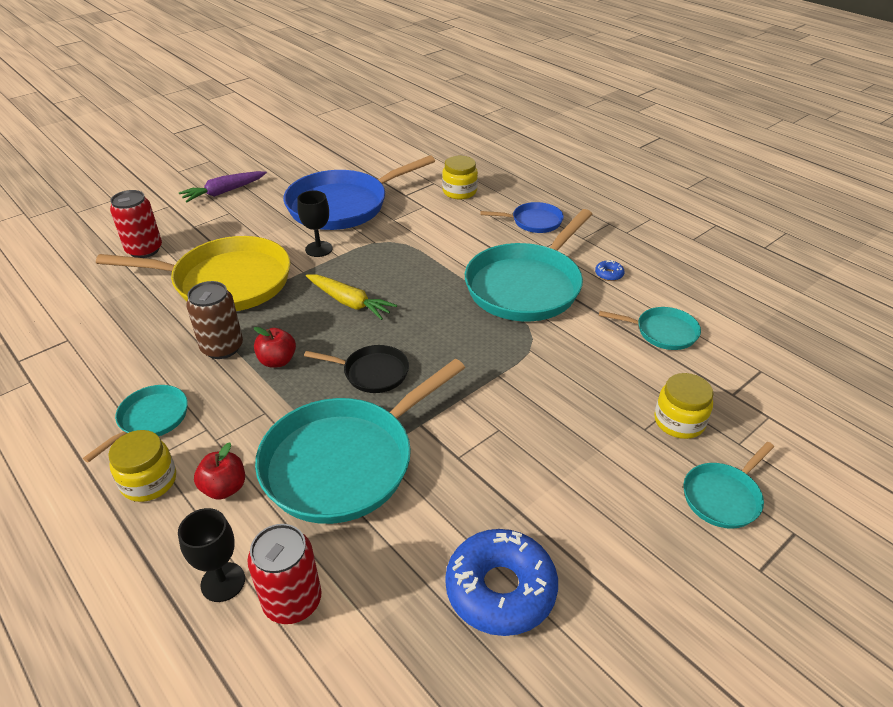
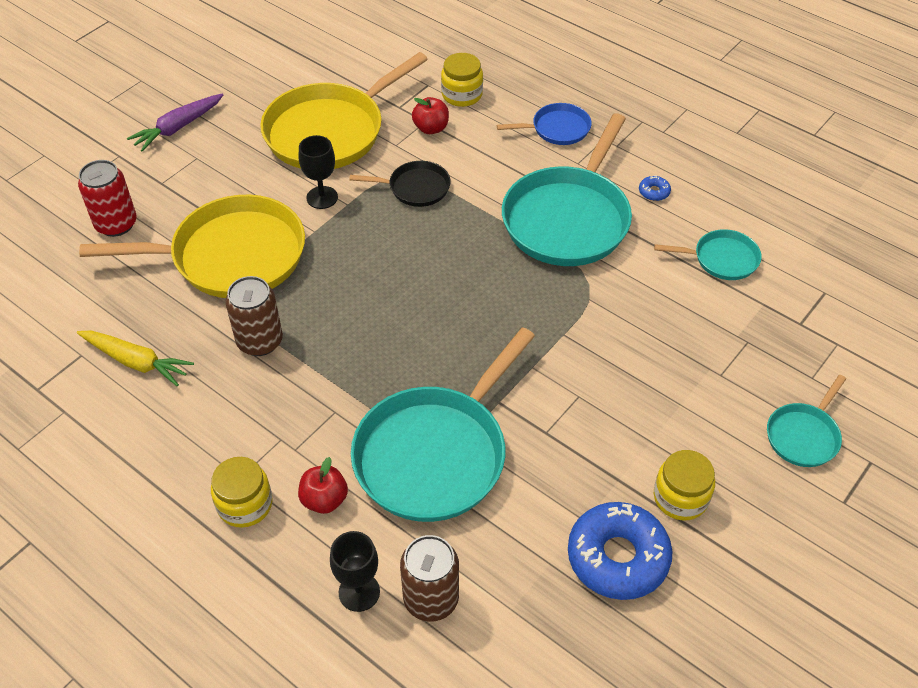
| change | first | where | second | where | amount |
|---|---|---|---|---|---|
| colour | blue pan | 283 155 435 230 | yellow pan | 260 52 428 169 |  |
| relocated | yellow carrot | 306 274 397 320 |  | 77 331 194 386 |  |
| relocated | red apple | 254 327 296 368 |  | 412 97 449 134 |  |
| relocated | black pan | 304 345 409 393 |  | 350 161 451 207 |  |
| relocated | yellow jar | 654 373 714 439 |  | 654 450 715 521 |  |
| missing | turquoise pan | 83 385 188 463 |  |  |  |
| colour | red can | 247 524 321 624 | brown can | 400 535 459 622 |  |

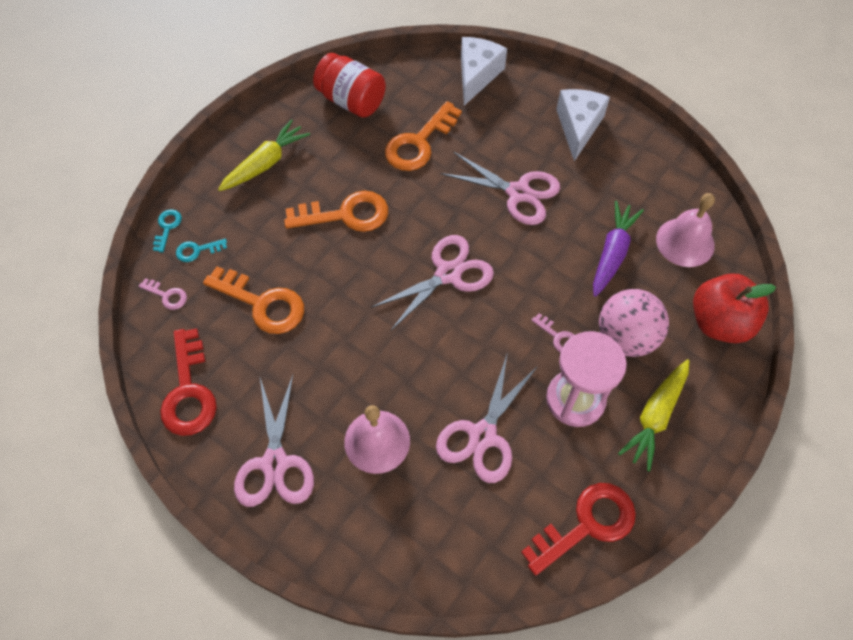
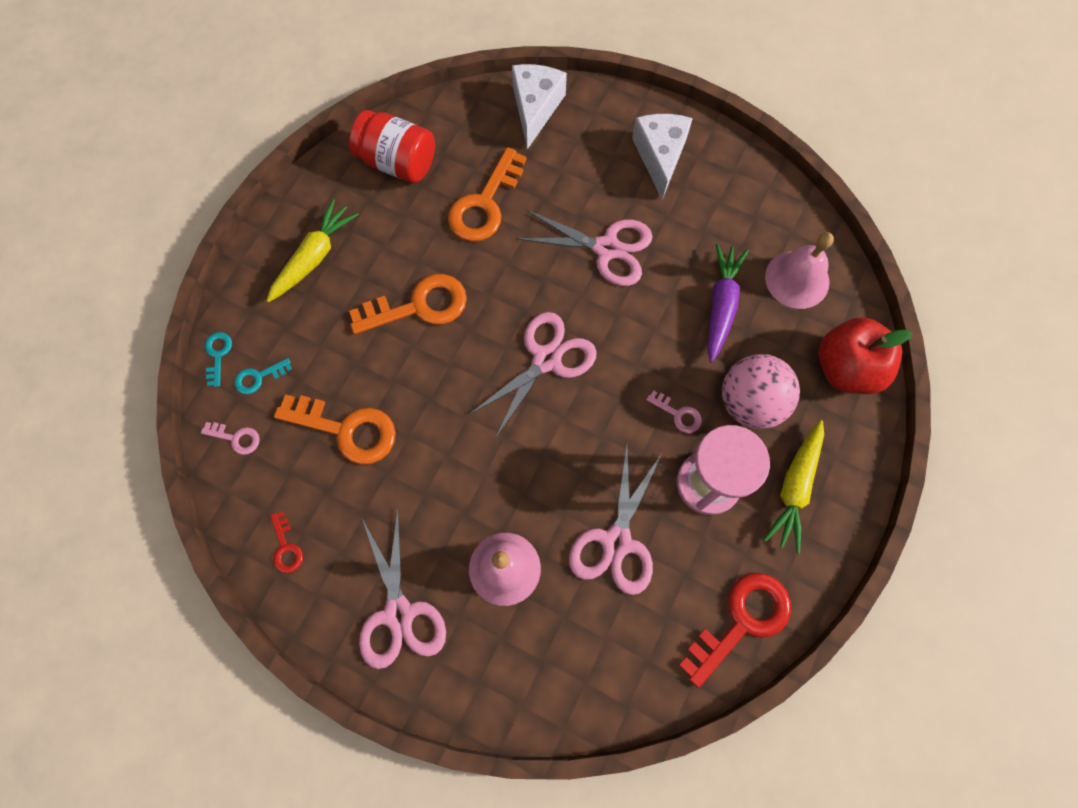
| change | first | where | second | where | amount |
|---|---|---|---|---|---|
| size | red key | 160 328 217 436 |  | 270 511 303 573 | x0.48 |

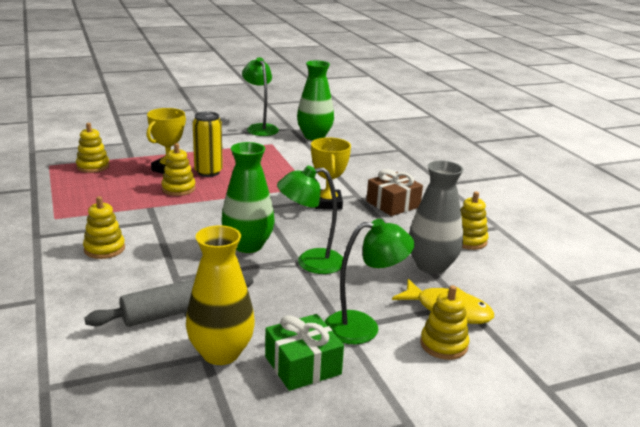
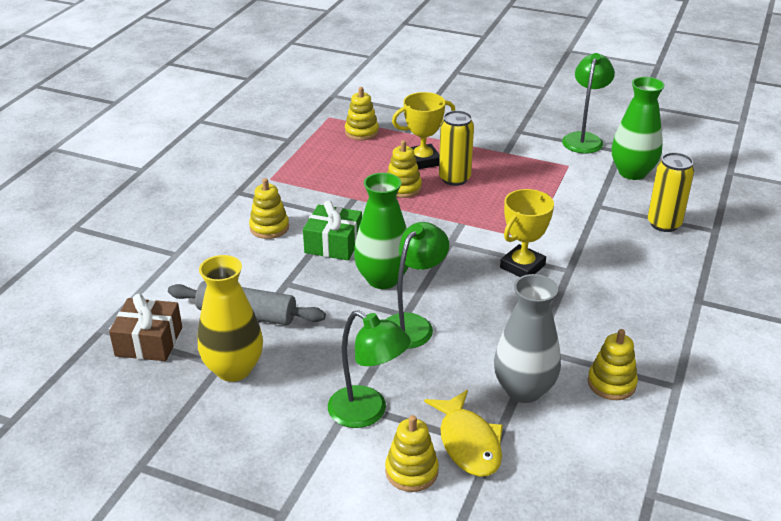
| change | first | where | second | where | amount |
|---|---|---|---|---|---|
| spun | green lamp | 277 166 343 274 |  | 385 222 449 349 | 90 degrees clockwise |
| relocated | brown gift | 366 169 423 216 |  | 109 294 182 361 |  |
| relocated | green gift | 265 314 344 391 |  | 303 200 362 261 |  |
| appeared |  |  | yellow can | 648 152 694 232 |  |

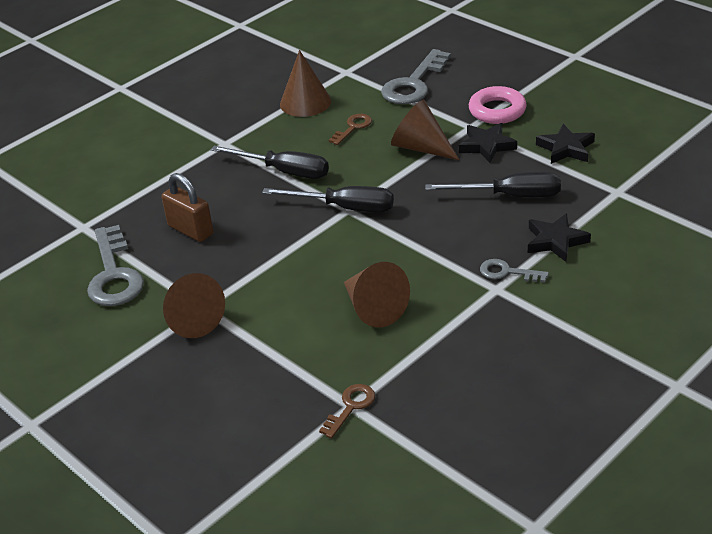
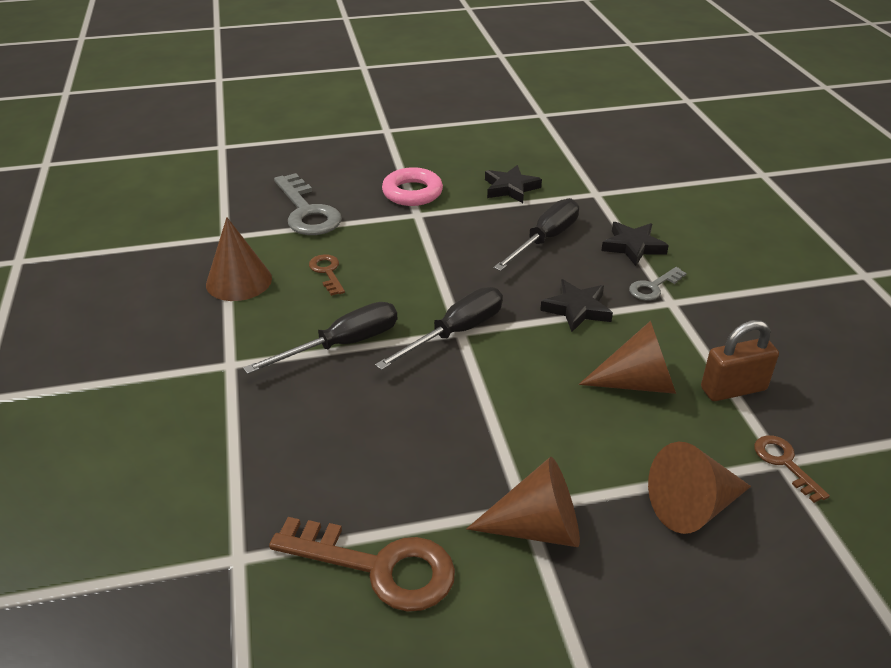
| change | first | where | second | where | amount |
|---|---|---|---|---|---|
| relocated | brown cone | 391 100 459 160 |  | 648 442 751 534 |  |
| relocated | black star | 459 123 517 163 |  | 540 279 613 332 |  |
| relocated | brown padlock | 161 173 213 242 |  | 701 320 779 401 |  |
| colour | grey key | 87 225 144 306 | brown key | 269 517 455 612 |  |

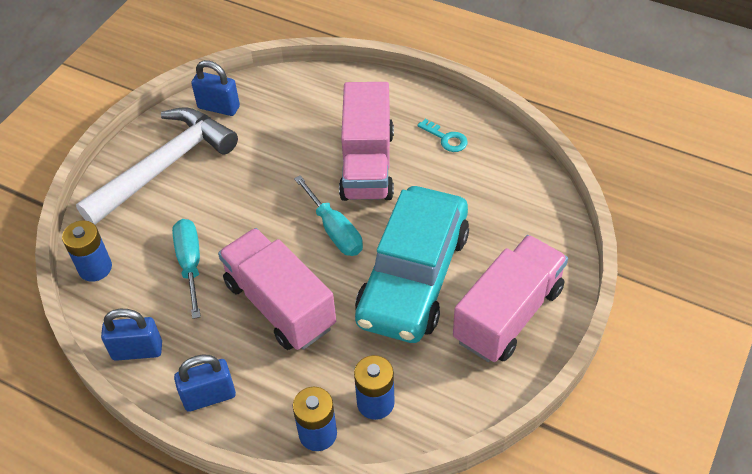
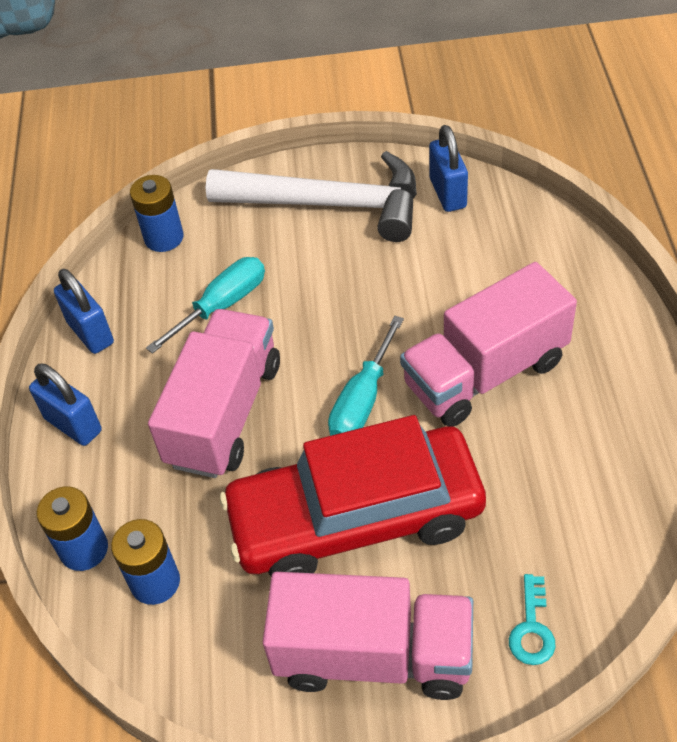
| change | first | where | second | where | amount |
|---|---|---|---|---|---|
| relocated | turquoise key | 418 119 468 152 |  | 509 574 556 665 |  |
| colour | turquoise car | 355 186 469 343 | red car | 220 415 486 576 |  |

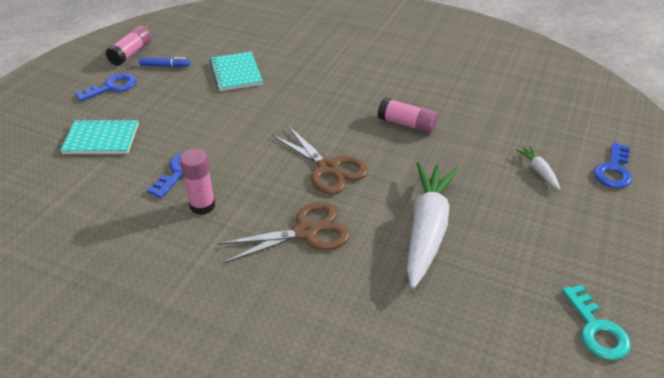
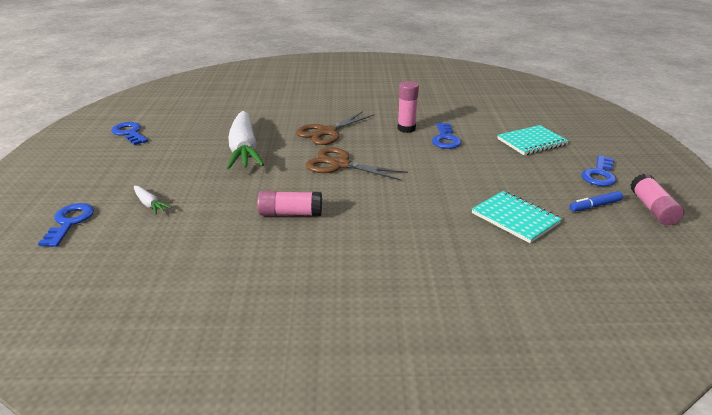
| change | first | where | second | where | amount |
|---|---|---|---|---|---|
| colour | turquoise key | 562 284 631 360 | blue key | 111 122 148 145 |  |

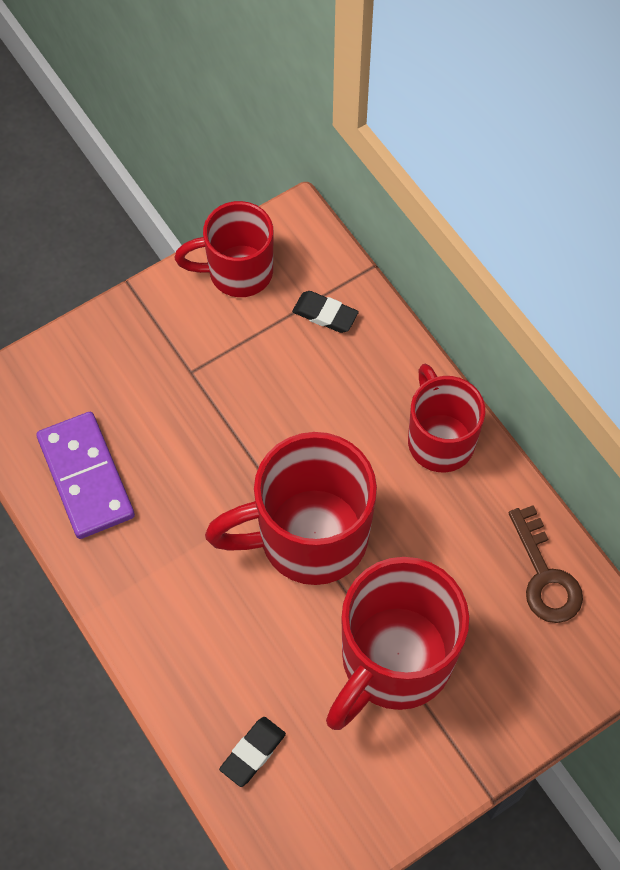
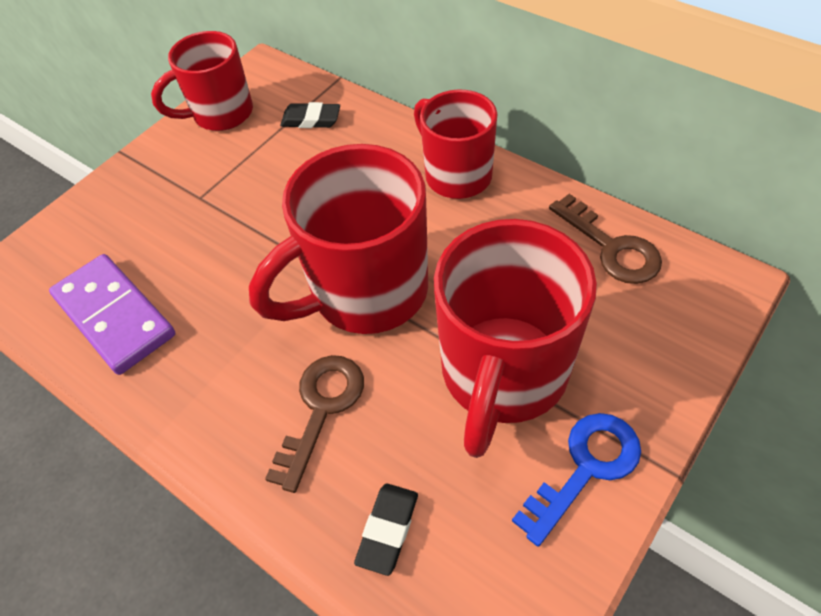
| change | first | where | second | where | amount |
|---|---|---|---|---|---|
| appeared |  |  | brown key | 265 355 364 493 |  |
| appeared |  |  | blue key | 512 413 641 547 |  |

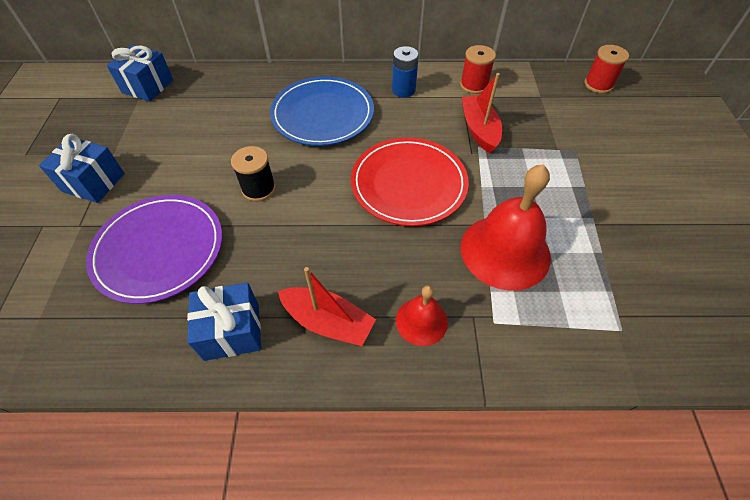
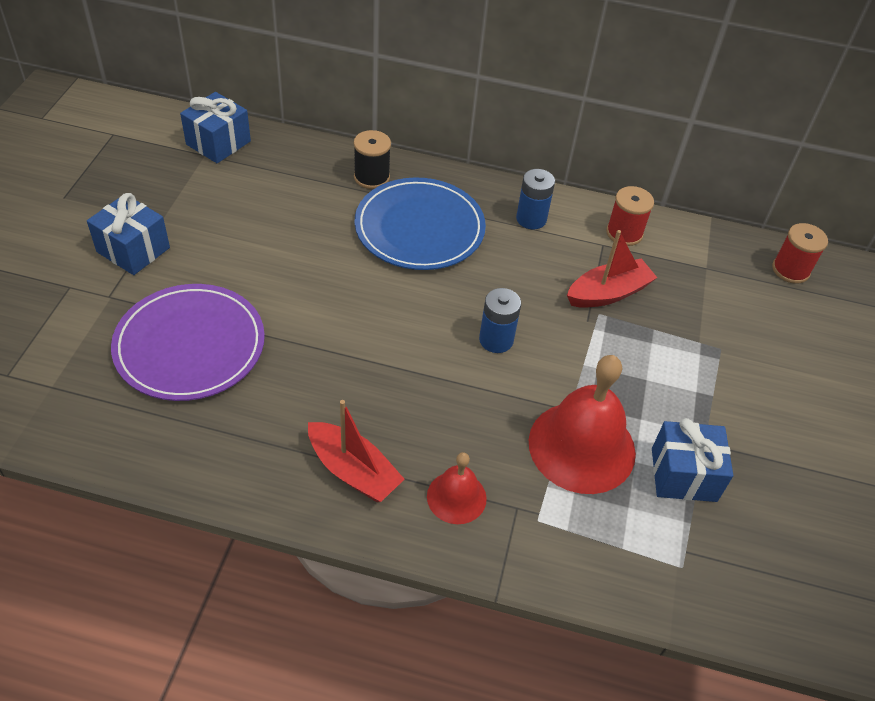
| change | first | where | second | where | amount |
|---|---|---|---|---|---|
| spun | red boat | 461 73 502 153 |  | 567 230 657 308 | 60 degrees clockwise |
| exchanged | red plate | 351 138 469 226 | blue battery | 479 288 521 353 |  |
| relocated | black spool | 231 146 276 202 |  | 354 130 391 189 |  |
| relocated | blue gift | 187 283 261 361 |  | 652 418 733 502 |  |

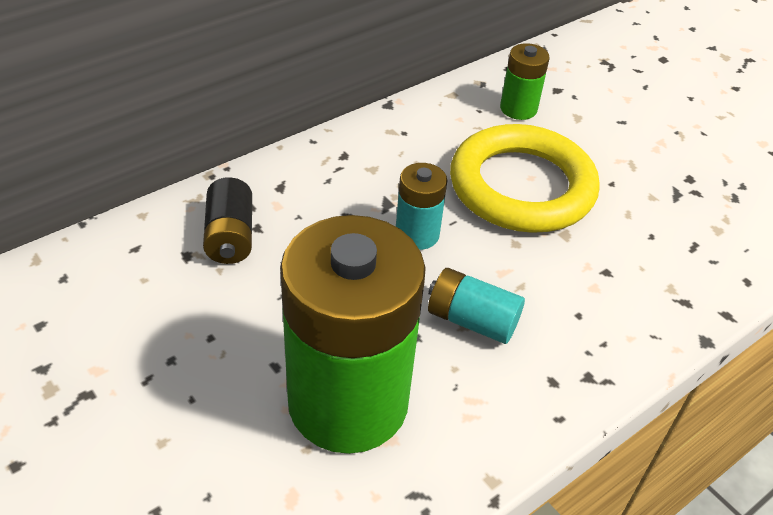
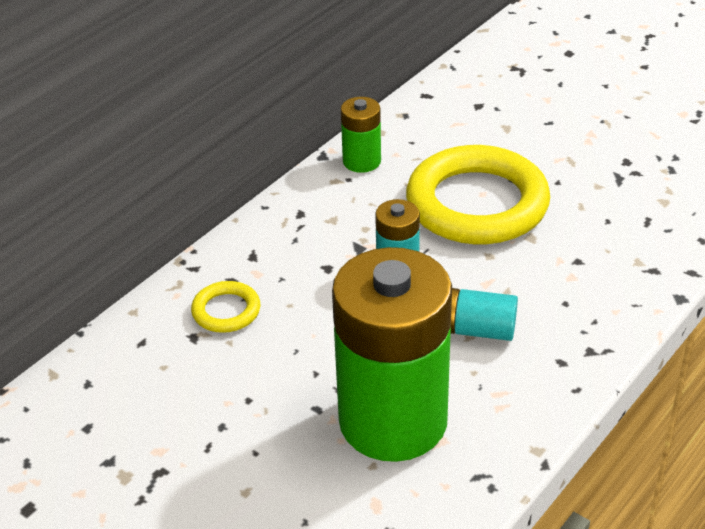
| change | first | where | second | where | amount |
|---|---|---|---|---|---|
| relocated | green battery | 500 43 550 120 |  | 341 97 381 173 |  |
| exchanged | black battery | 203 177 252 264 | yellow ring | 191 281 260 333 |  |

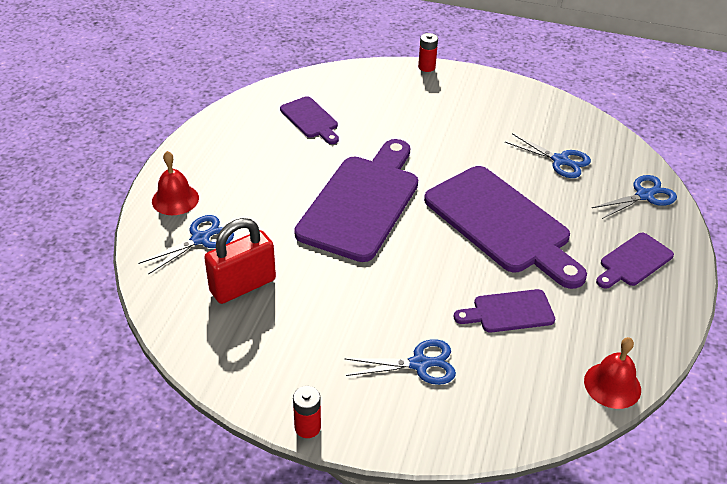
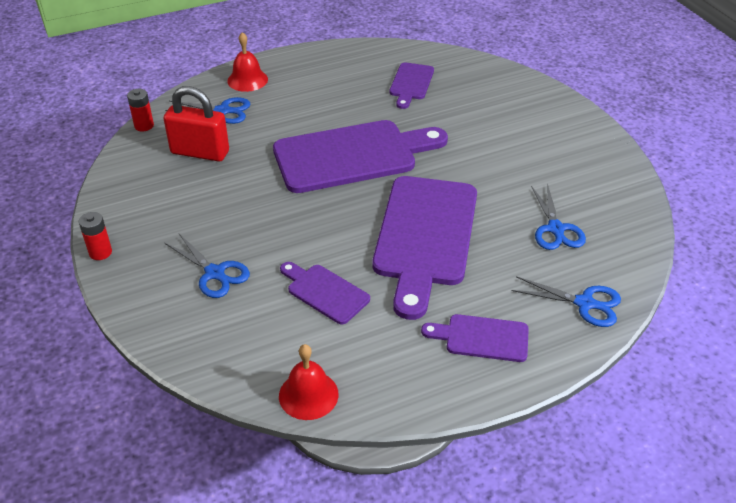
| change | first | where | second | where | amount |
|---|---|---|---|---|---|
| relocated | red battery | 418 33 438 72 |  | 127 89 154 132 |  |

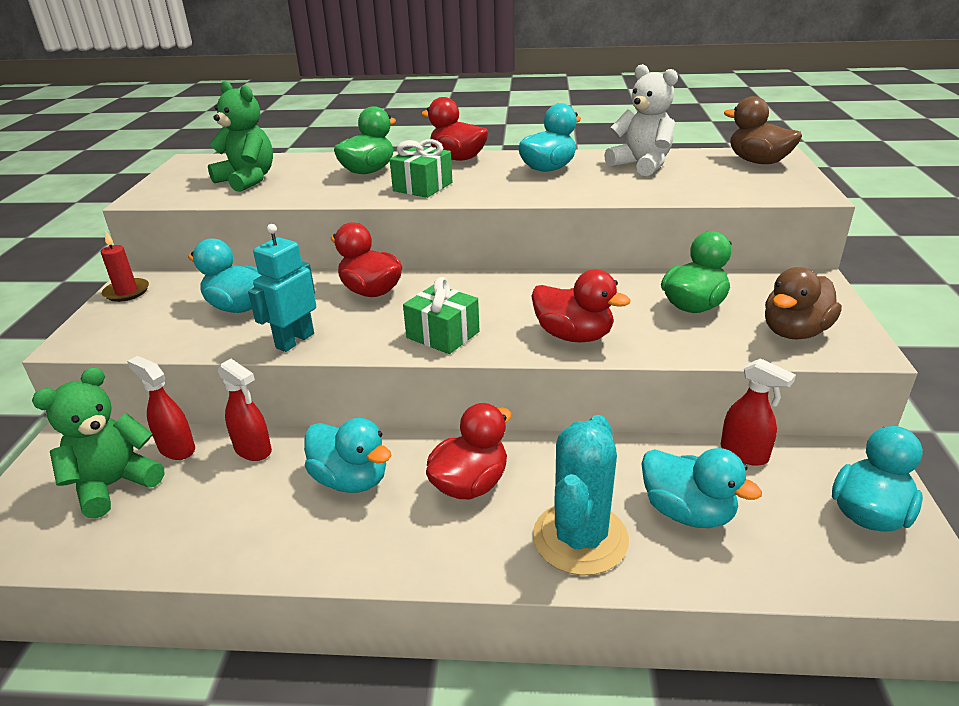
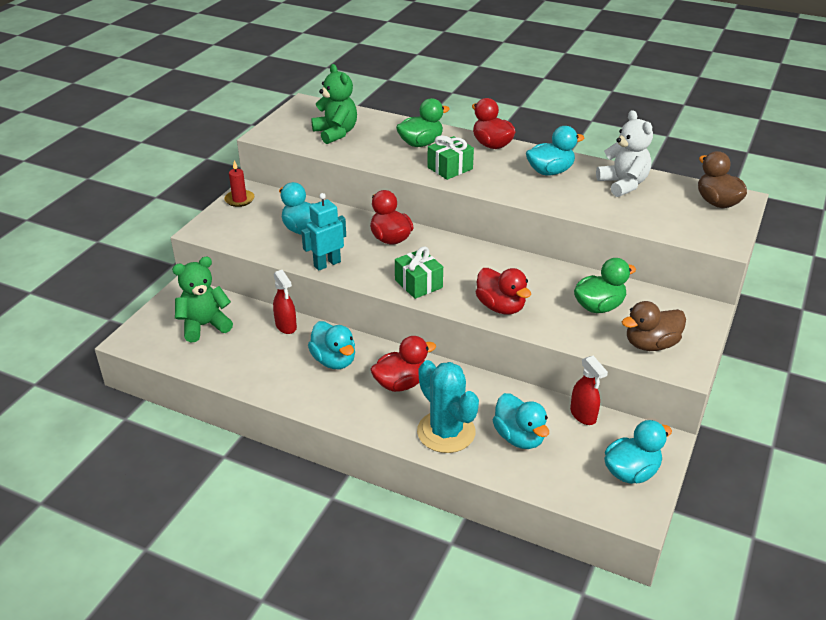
| change | first | where | second | where | amount |
|---|---|---|---|---|---|
| missing | red spray bottle | 127 356 195 460 |  |  |  |
| spun | turquoise cactus | 533 415 629 576 |  | 417 360 479 453 | 75 degrees counterclockwise |

